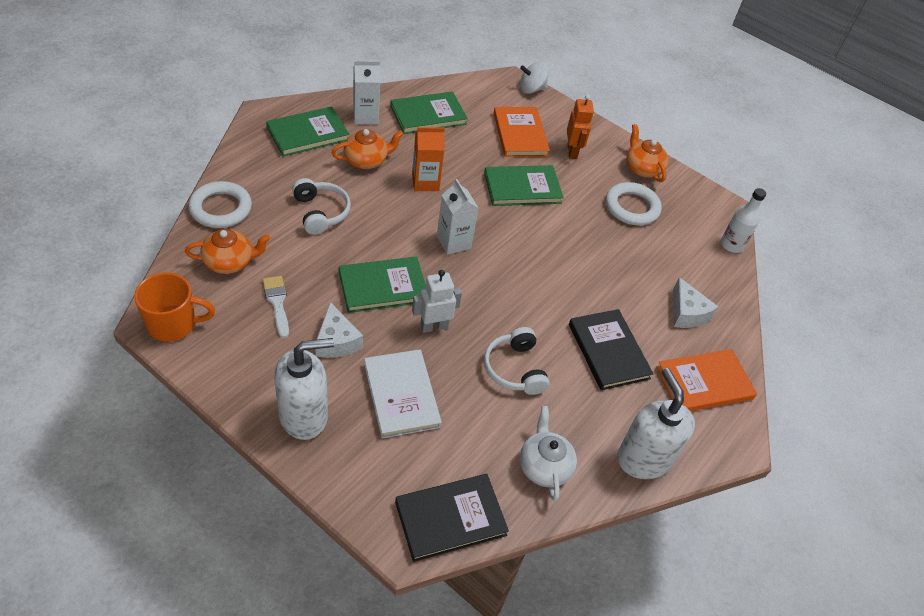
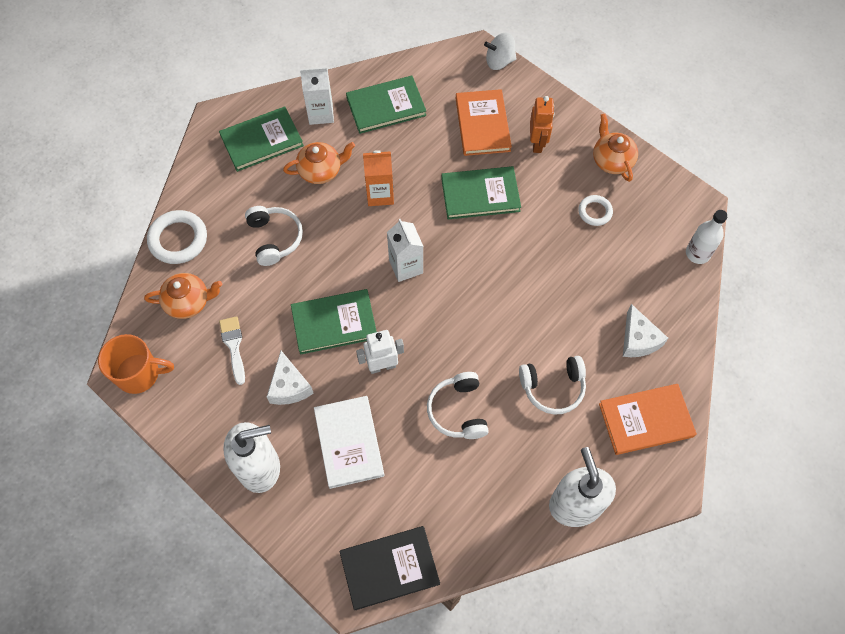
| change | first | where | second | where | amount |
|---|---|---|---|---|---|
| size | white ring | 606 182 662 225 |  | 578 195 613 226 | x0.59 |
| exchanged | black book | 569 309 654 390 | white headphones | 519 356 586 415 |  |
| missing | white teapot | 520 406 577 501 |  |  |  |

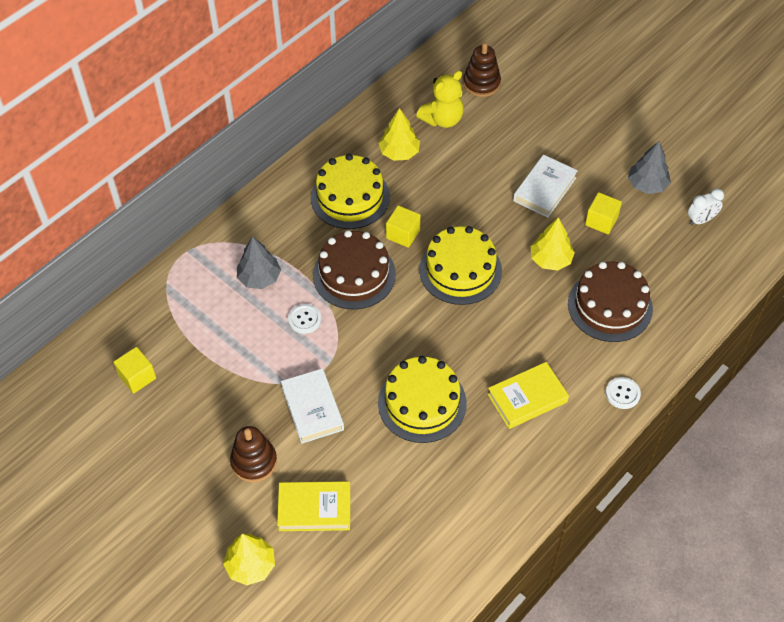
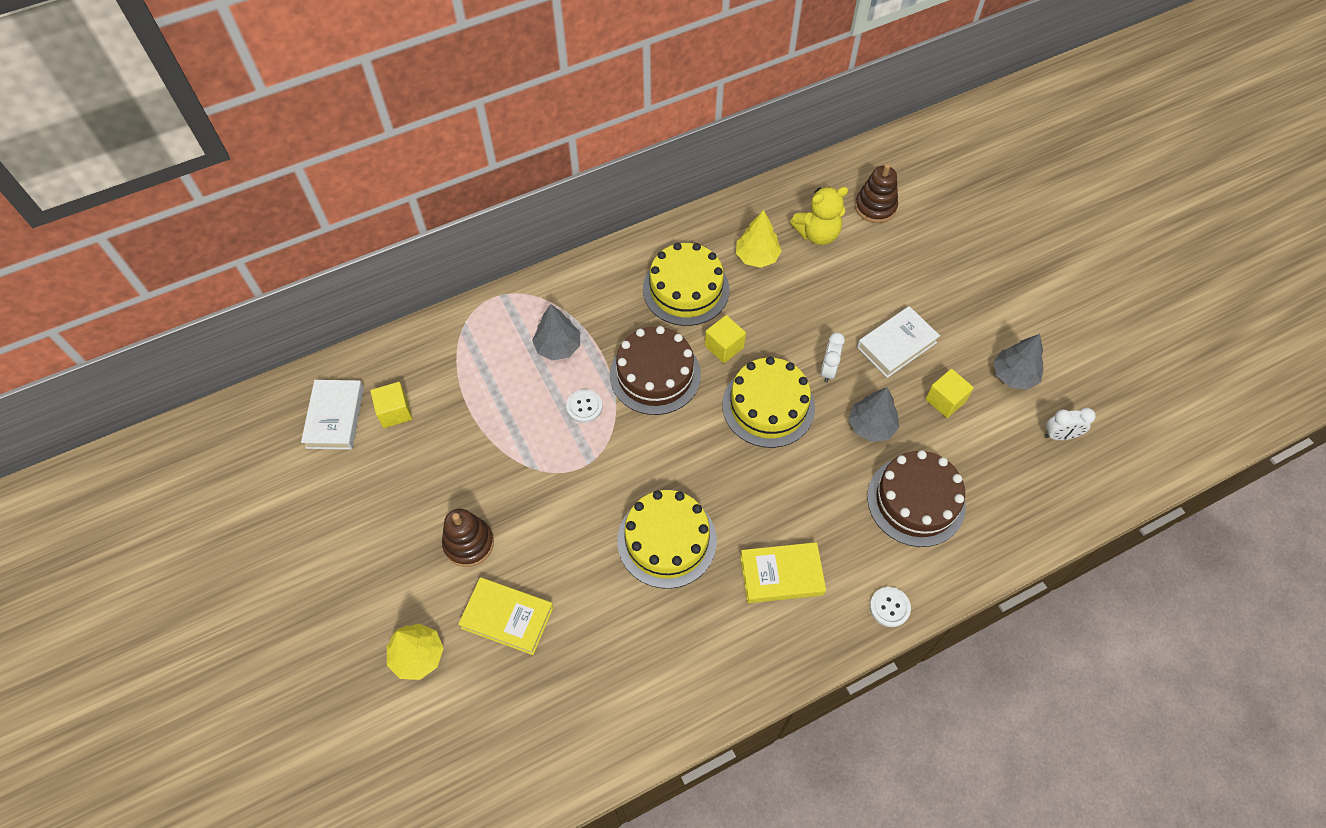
| change | first | where | second | where | amount |
|---|---|---|---|---|---|
| colour | yellow tree | 531 217 575 271 | grey tree | 848 387 899 442 |  |
| relocated | white book | 281 368 344 444 |  | 301 380 364 450 |  |
| appeared |  |  | white clock | 821 332 845 383 |  |

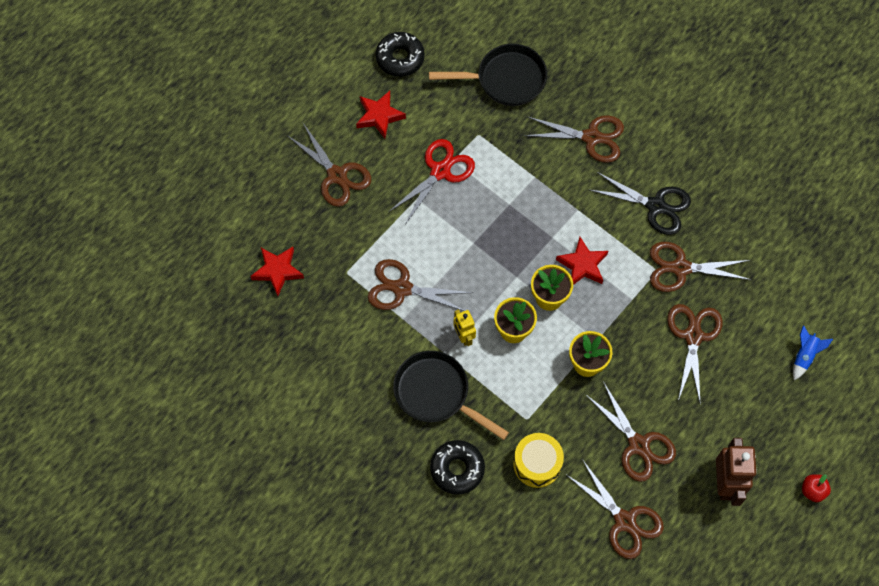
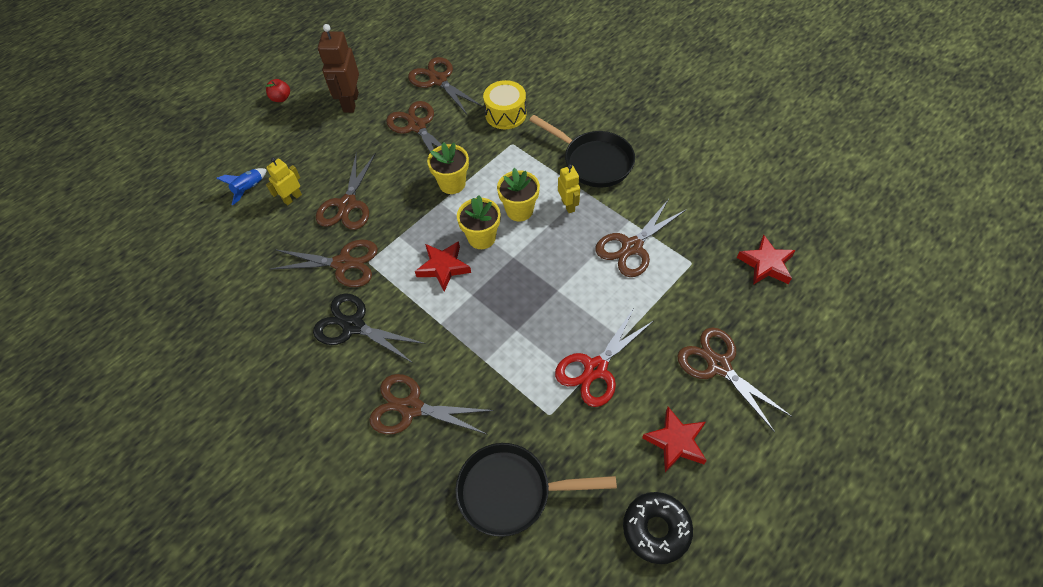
| change | first | where | second | where | amount |
|---|---|---|---|---|---|
| spun | brown scissors | 368 259 473 311 |  | 595 199 687 277 | 120 degrees clockwise |
| missing | black donut | 430 440 485 495 |  |  |  |
| appeared |  |  | yellow robot | 266 158 302 205 |  |

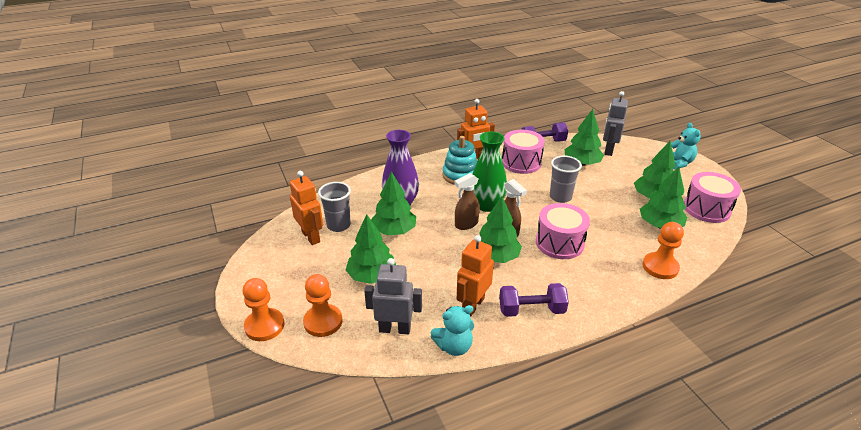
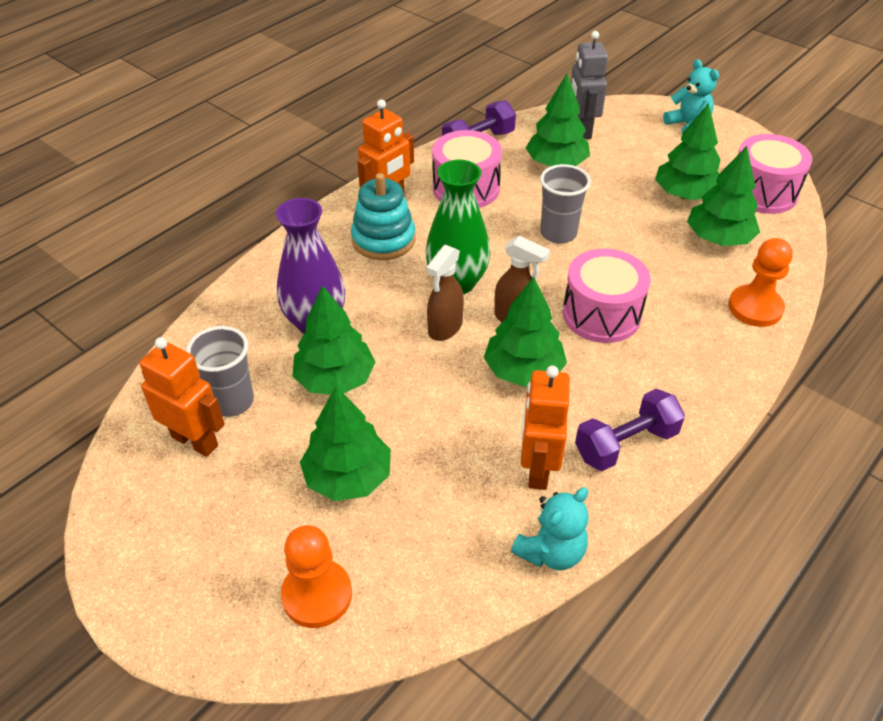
| change | first | where | second | where | amount |
|---|---|---|---|---|---|
| missing | grey robot | 364 258 422 334 |  |  |  |
| missing | orange pawn | 243 278 285 341 |  |  |  |

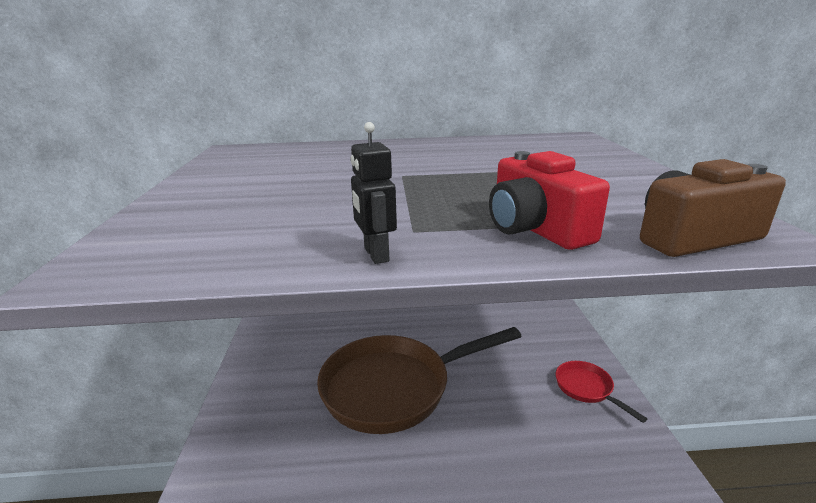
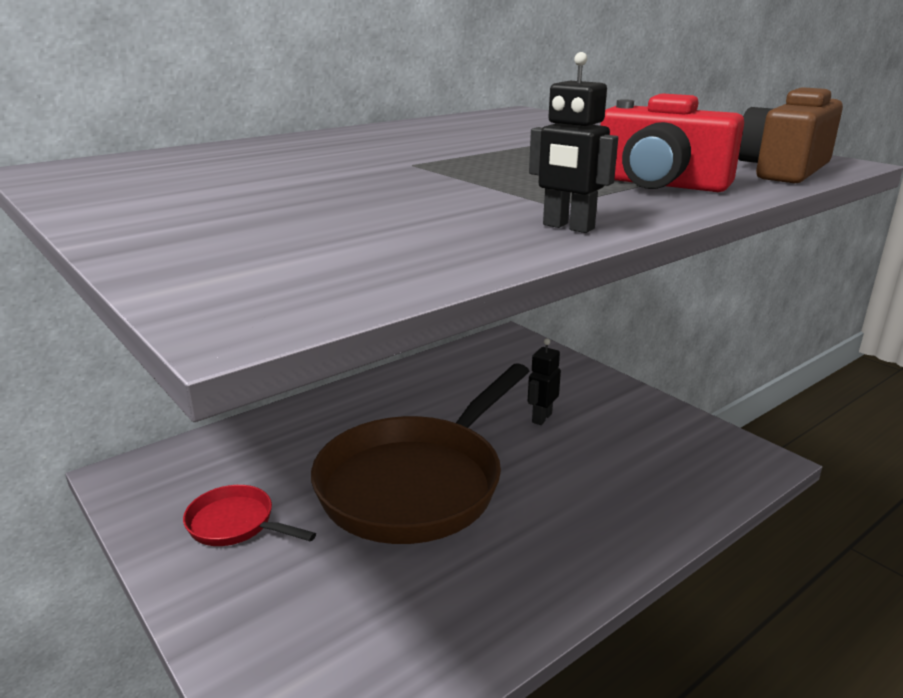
| change | first | where | second | where | amount |
|---|---|---|---|---|---|
| relocated | red pan | 556 361 647 423 |  | 183 485 316 546 |  |
| appeared |  |  | black robot | 528 338 561 425 |  |

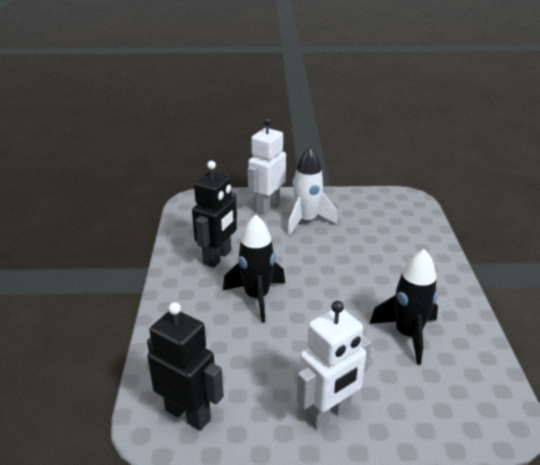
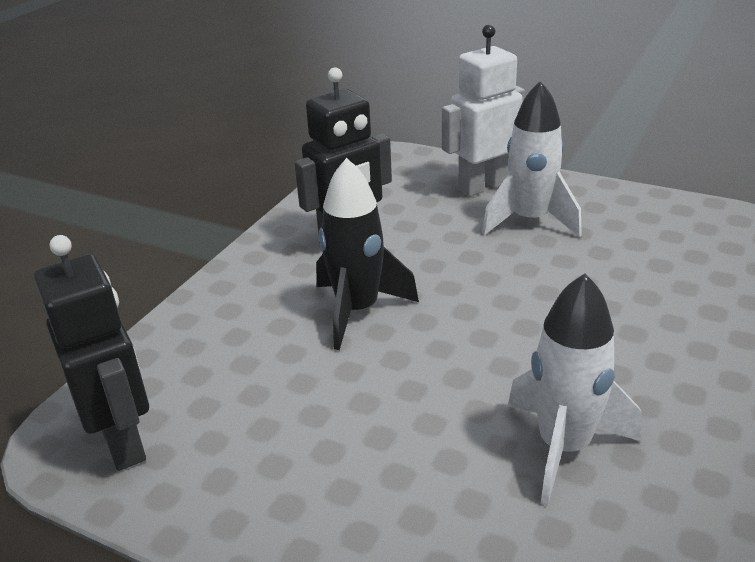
| change | first | where | second | where | amount |
|---|---|---|---|---|---|
| colour | black rocket | 369 249 438 365 | white rocket | 507 273 642 506 |  |
| missing | white robot | 297 301 372 430 |  |  |  |

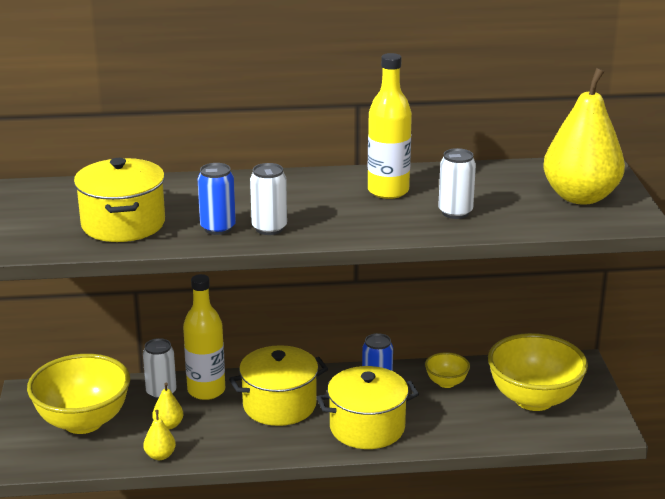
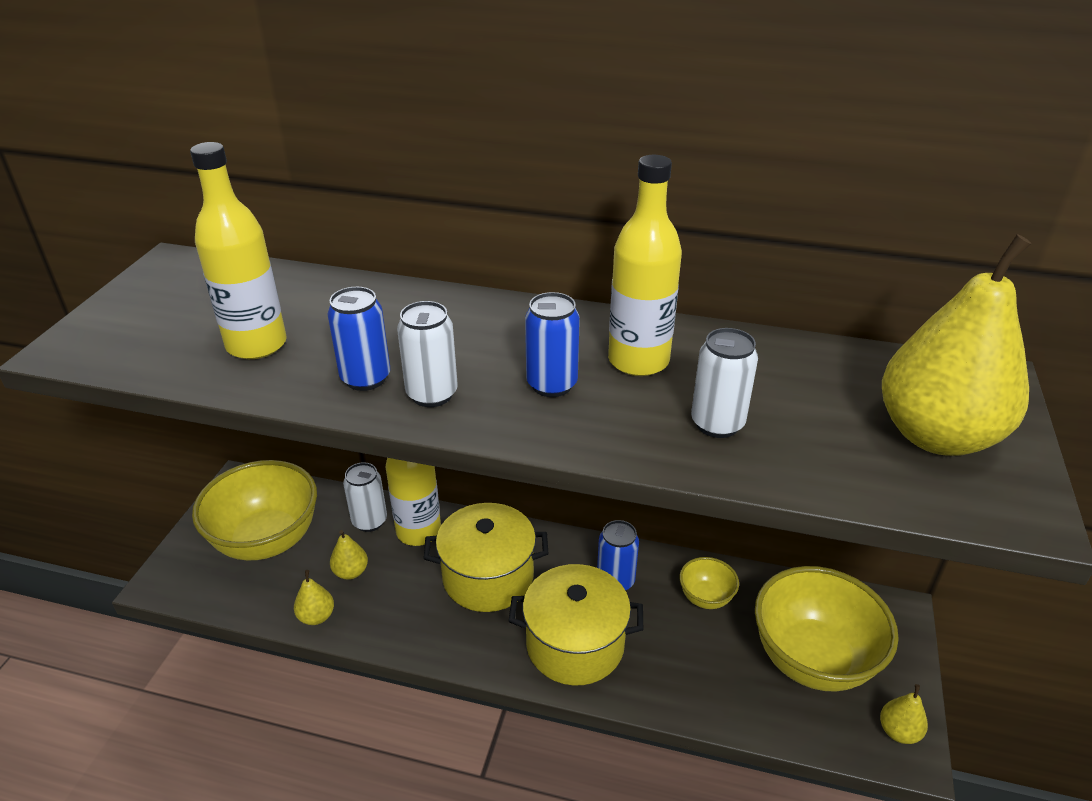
| change | first | where | second | where | amount |
|---|---|---|---|---|---|
| exchanged | yellow pot | 74 158 165 242 | yellow bottle | 190 142 287 359 |  |
| appeared |  |  | blue can | 525 292 580 397 |  |
| appeared |  |  | yellow pear | 880 684 928 744 |  |

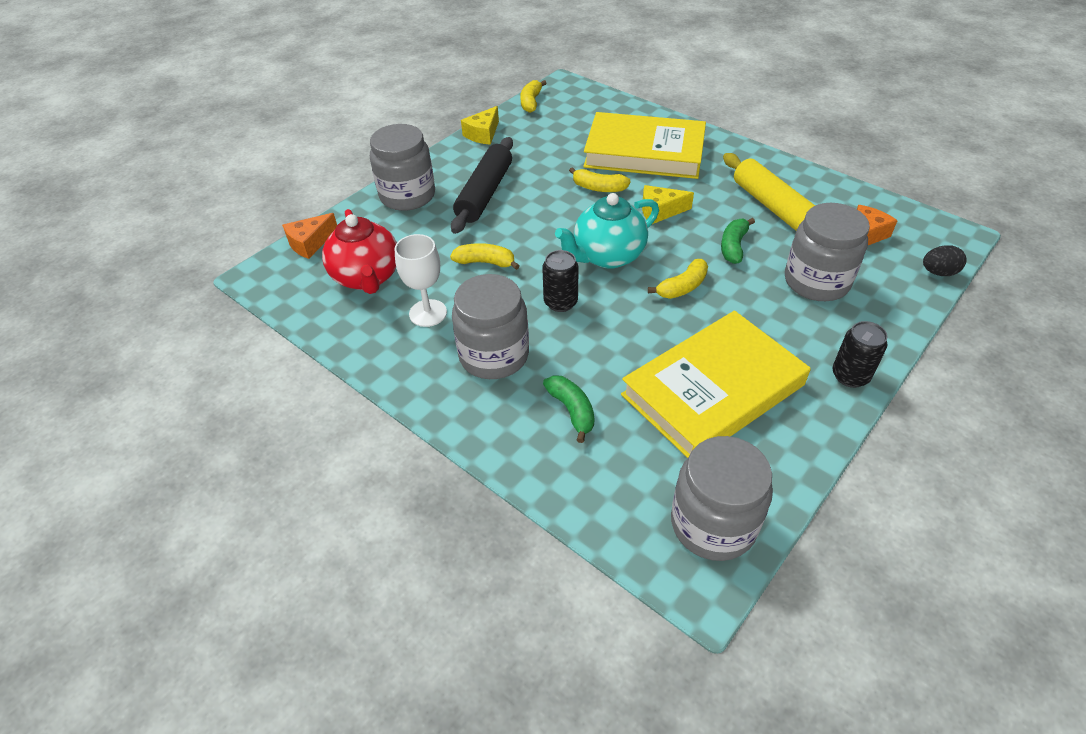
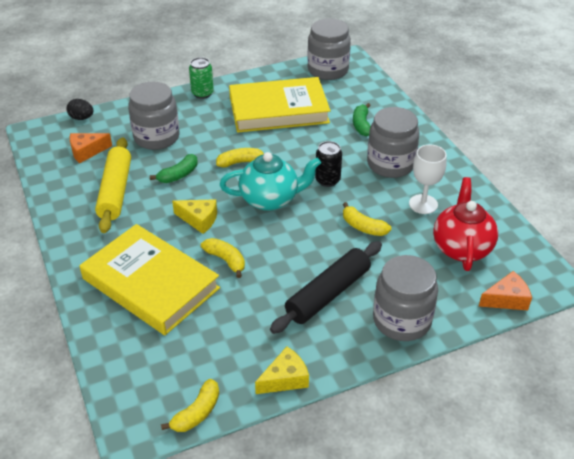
| change | first | where | second | where | amount |
|---|---|---|---|---|---|
| colour | black can | 832 321 888 388 | green can | 189 57 214 99 |  |

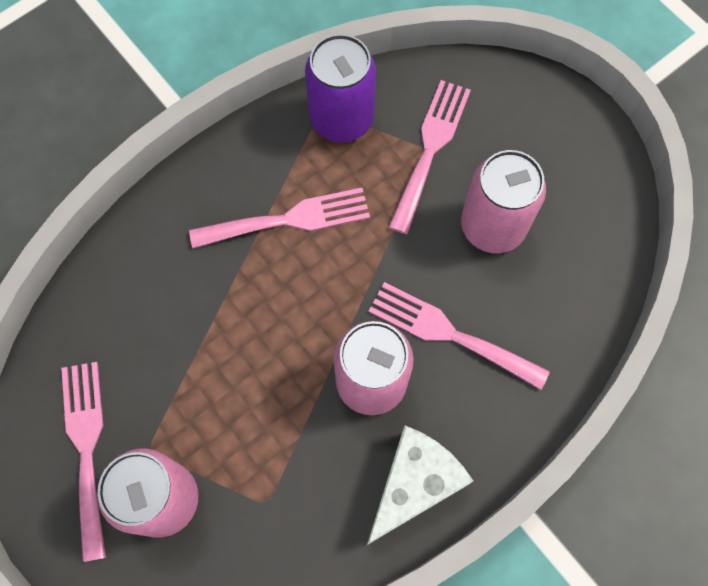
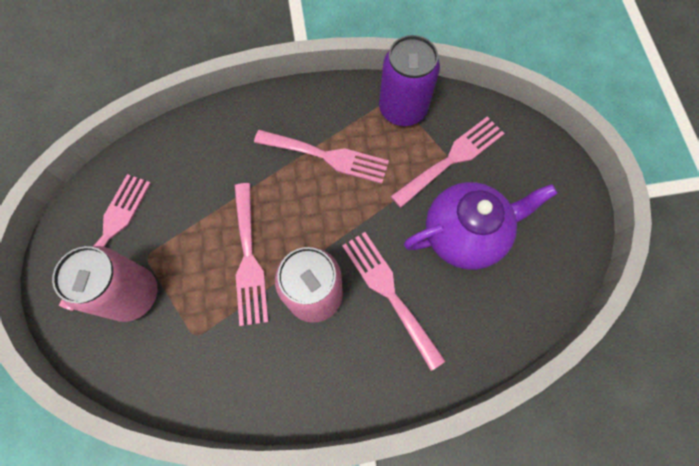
| change | first | where | second | where | amount |
|---|---|---|---|---|---|
| exchanged | pink can | 461 150 546 253 | purple teapot | 404 182 557 270 |  |
| missing | white cheese | 367 426 473 545 |  |  |  |
| appeared |  |  | pink fork | 234 183 268 326 |  |

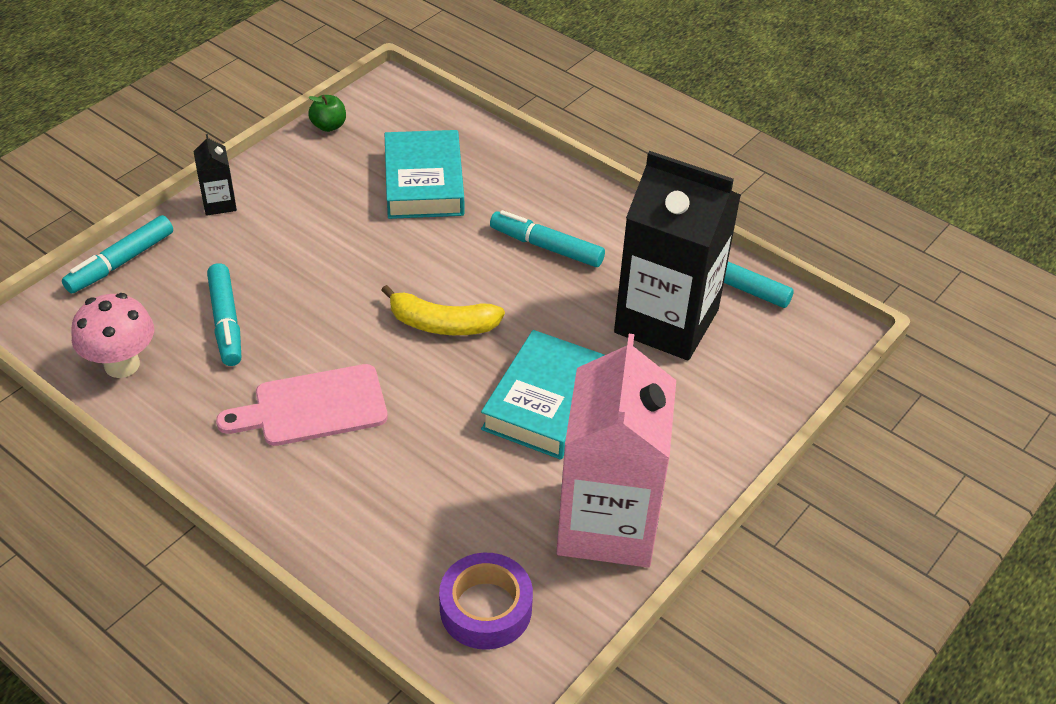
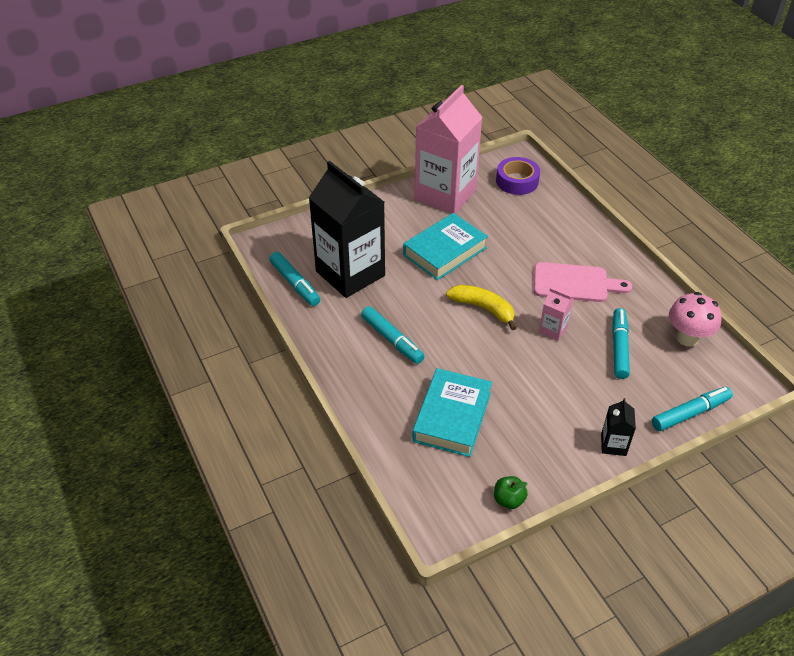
| change | first | where | second | where | amount |
|---|---|---|---|---|---|
| appeared |  |  | pink carton | 539 288 574 341 |  |

